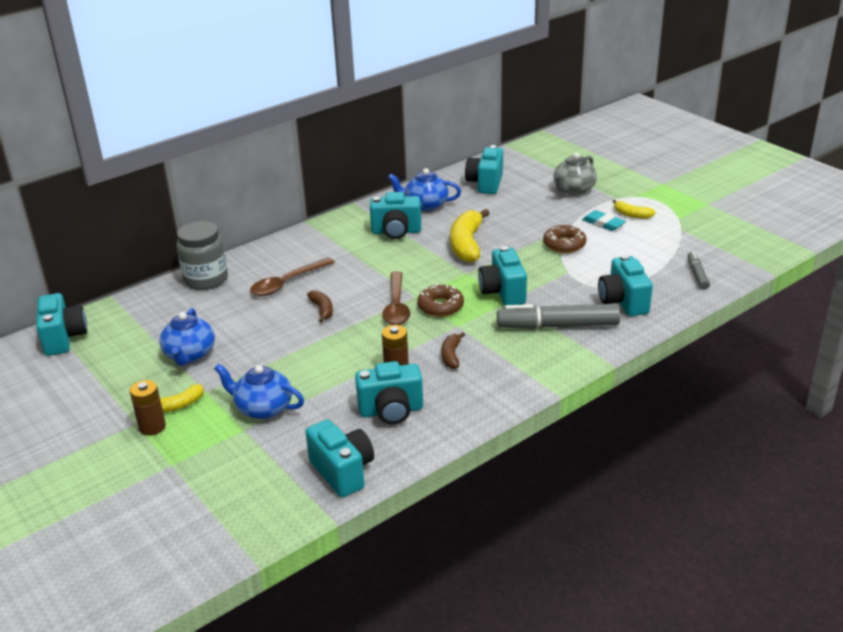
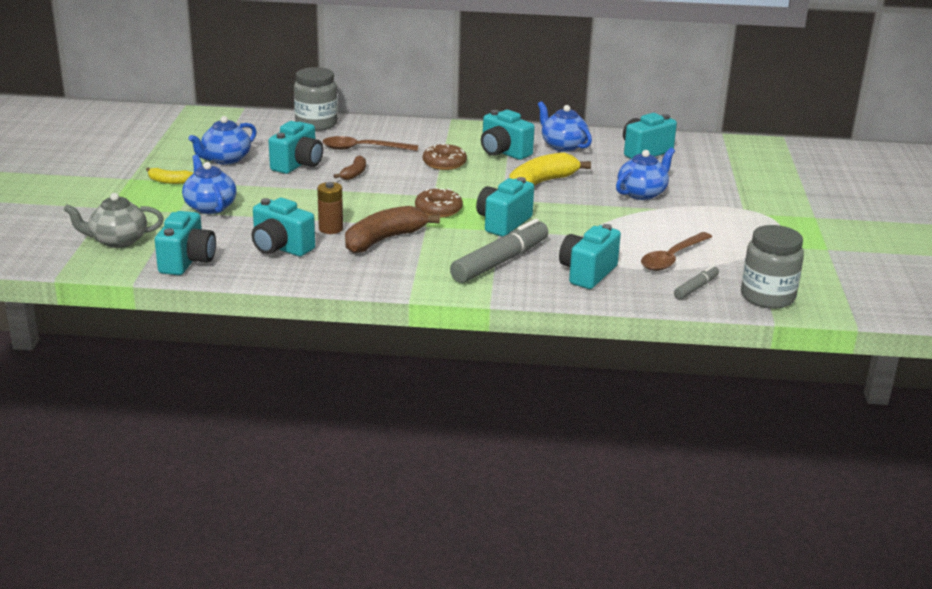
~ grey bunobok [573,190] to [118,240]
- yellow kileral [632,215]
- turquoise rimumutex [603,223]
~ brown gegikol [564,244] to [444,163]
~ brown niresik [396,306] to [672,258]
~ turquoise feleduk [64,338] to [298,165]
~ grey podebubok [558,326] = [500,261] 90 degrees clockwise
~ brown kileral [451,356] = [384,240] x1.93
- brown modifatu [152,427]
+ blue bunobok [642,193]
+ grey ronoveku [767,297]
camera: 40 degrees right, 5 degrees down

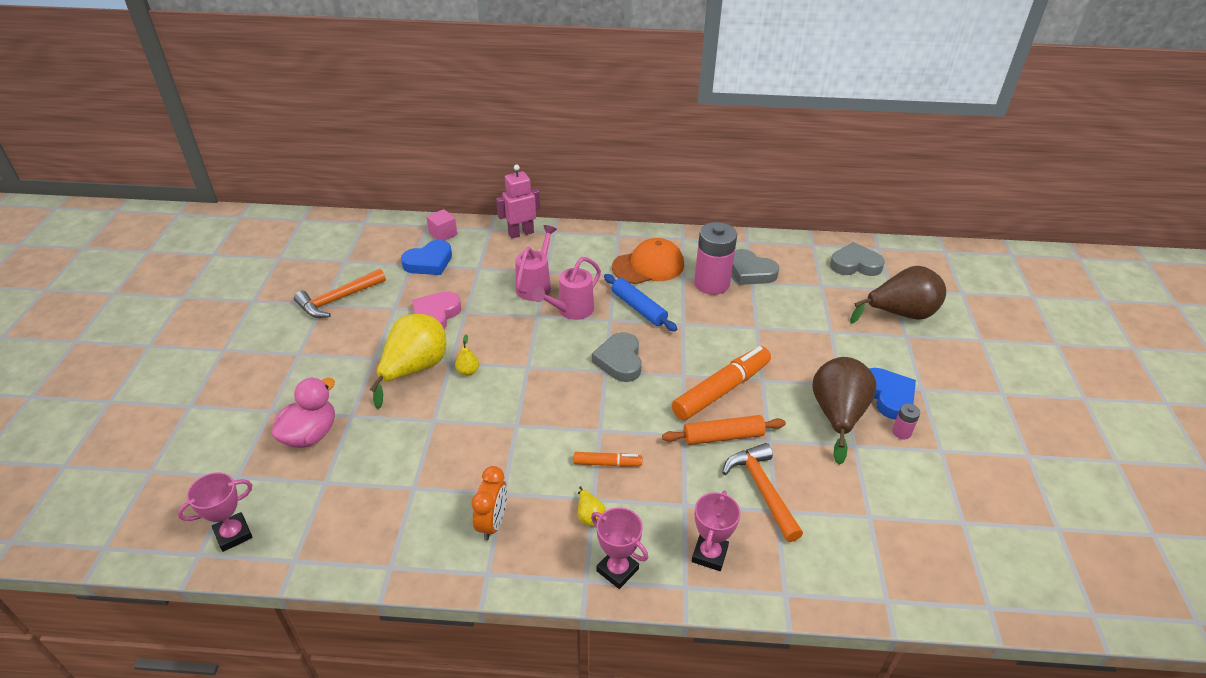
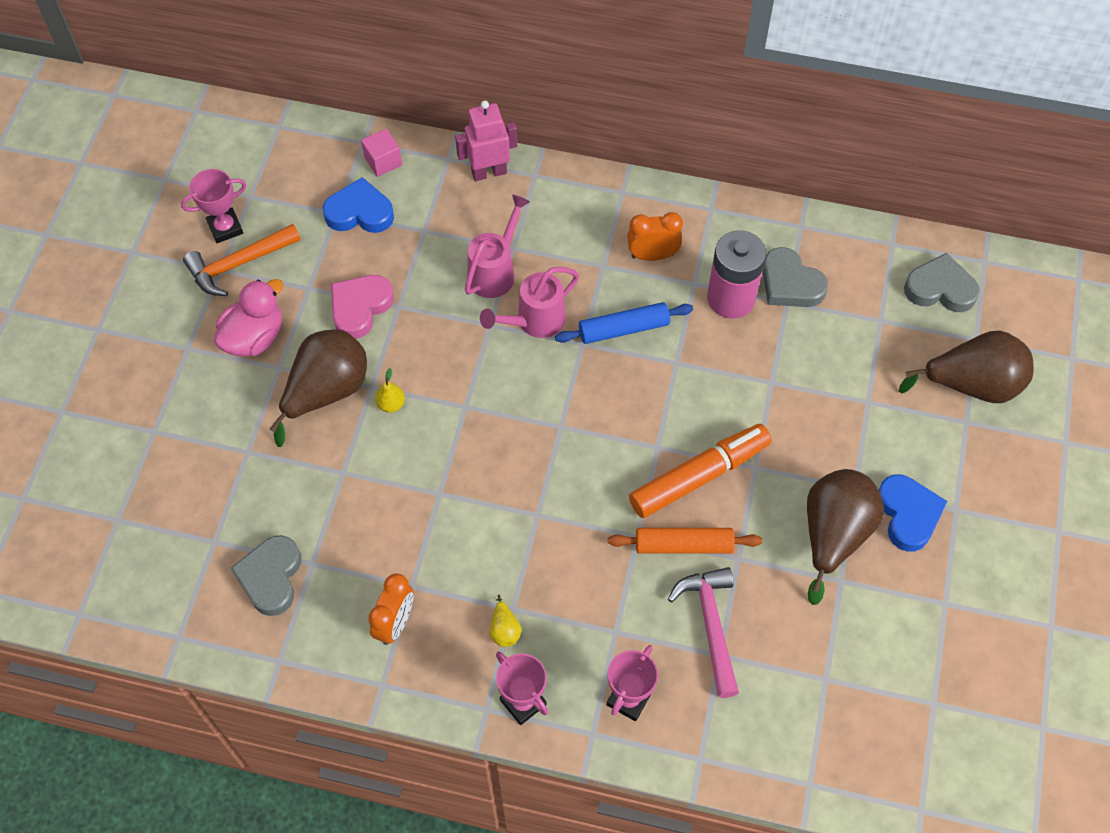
~ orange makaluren [648,266] to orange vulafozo [652,255]
~ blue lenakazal [429,262] = [360,212] 150 degrees counterclockwise
~ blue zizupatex [638,308] = [623,329] 75 degrees counterclockwise
~ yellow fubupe [414,369] to brown fubupe [326,392]
~ grey lenakazal [619,361] to [271,577]
~ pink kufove [310,434] to [254,337]
- pink modifatu [901,432]
~ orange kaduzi [762,490] to pink kaduzi [711,626]
- orange podebubok [607,463]
~ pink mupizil [233,534] to [225,228]
camera: 10 degrees right, 20 degrees up

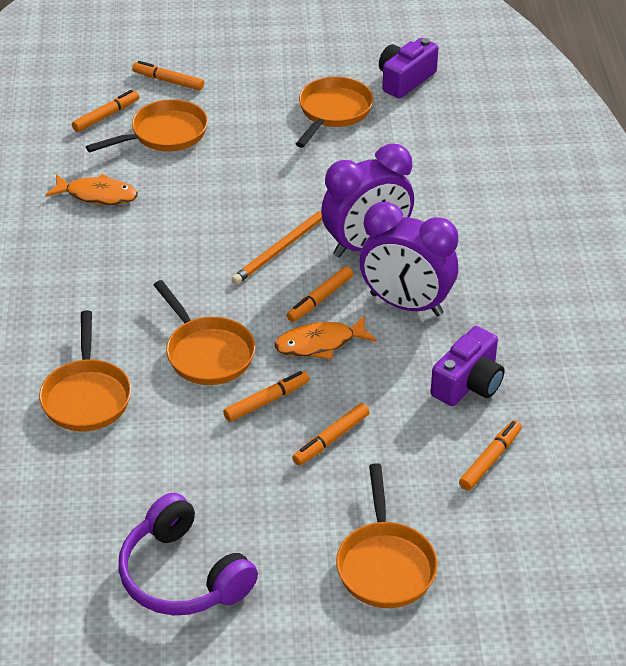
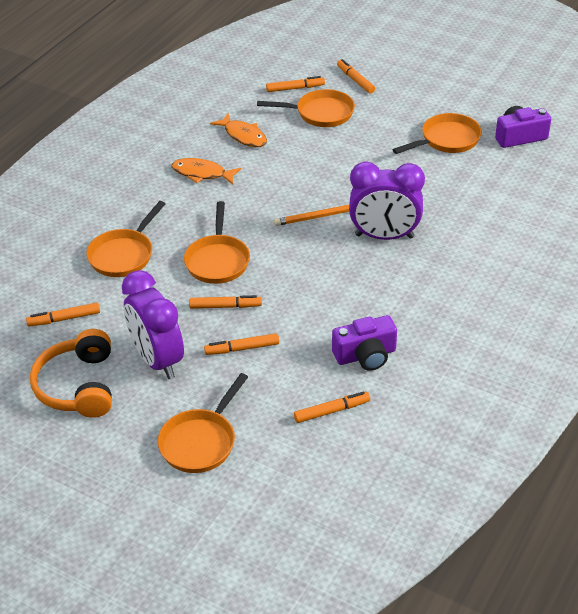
~ purple vulafozo [406,305] to [157,360]
~ orange podebubok [320,299] to [64,319]
~ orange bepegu [320,344] to [202,173]
~ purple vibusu [183,575] to orange vibusu [78,386]
camera: 35 degrees right, 0 degrees up

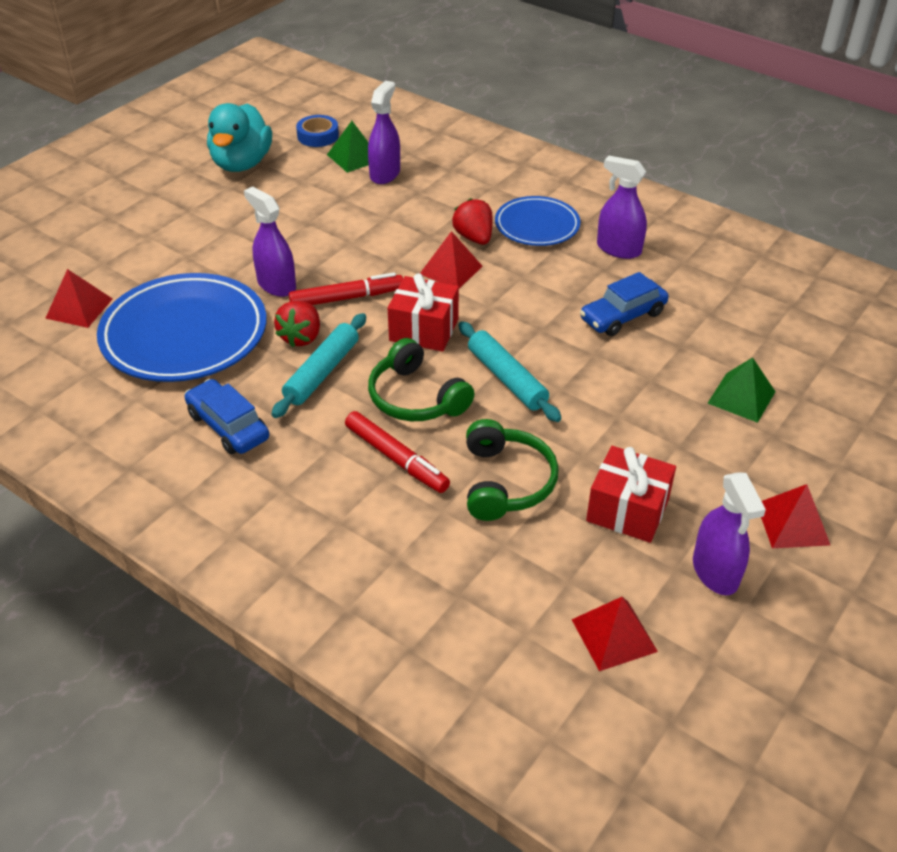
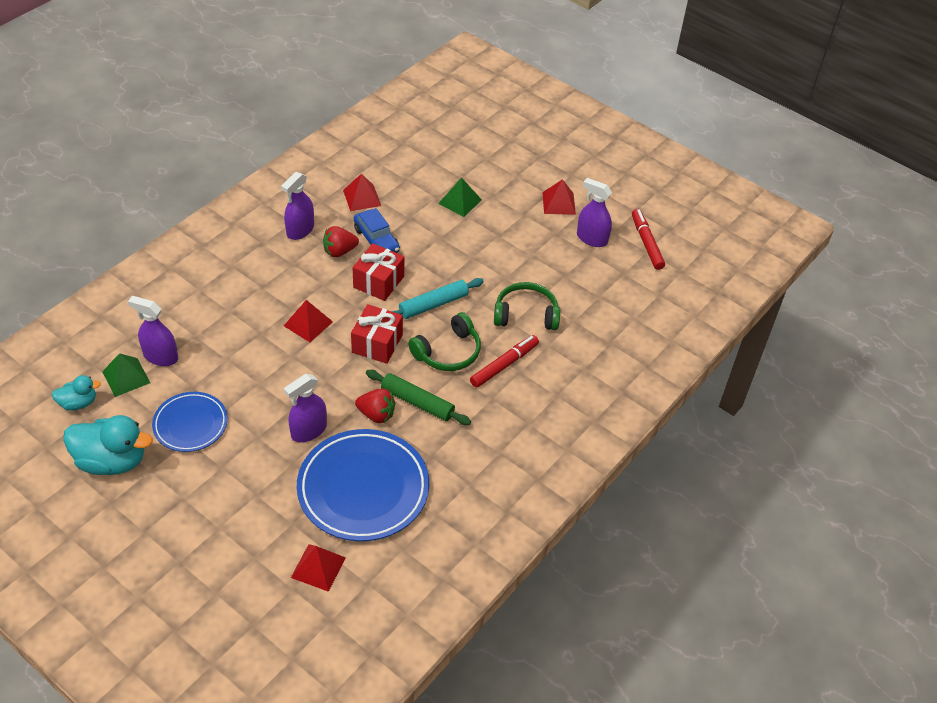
~ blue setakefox [318,136] to turquoise kufove [78,403]
~ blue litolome [537,225] to [190,424]
~ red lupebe [474,238] to [339,251]
~ red podebubok [347,298] to [646,243]
~ turquoise zizupatex [322,372] to green zizupatex [417,402]
- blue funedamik [228,426]
~ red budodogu [627,510] to [378,282]
~ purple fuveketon [715,572] = [591,238] 135 degrees counterclockwise
~ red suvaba [614,635] to [362,198]
camera: 90 degrees left, 5 degrees up

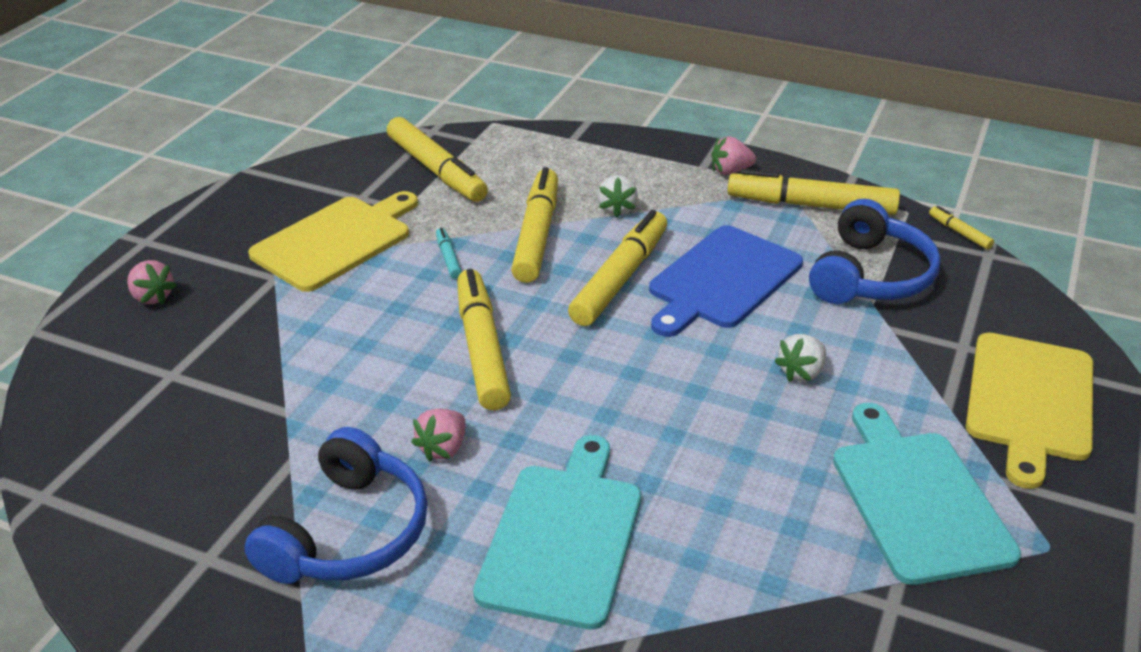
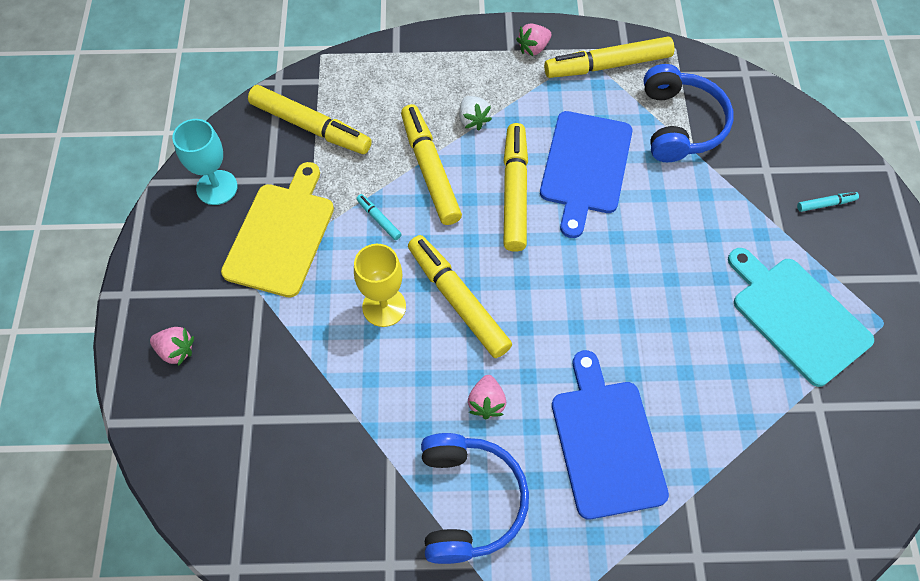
- yellow podebubok [959,232]
~ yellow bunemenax [1030,401] to turquoise podebubok [825,204]
- white lupebe [801,372]
~ turquoise bunemenax [562,537] to blue bunemenax [606,442]
+ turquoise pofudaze [217,187]
+ yellow pofudaze [384,307]
camera: 25 degrees left, 25 degrees up

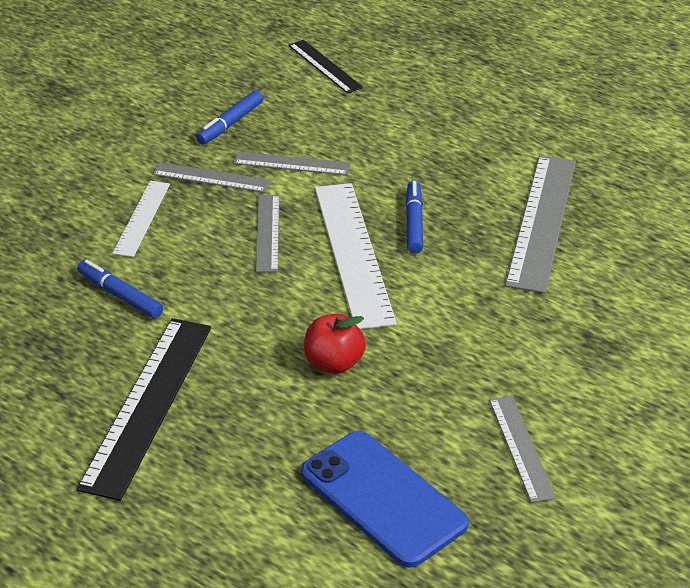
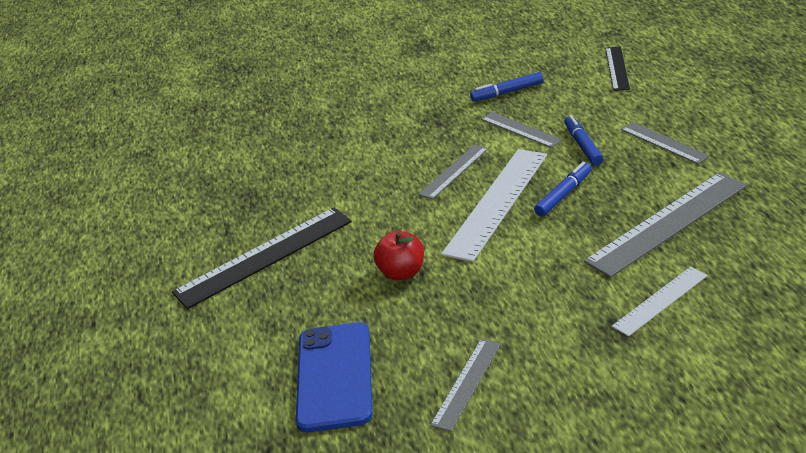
~ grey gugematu [211,178] to [663,142]
~ white gugematu [142,218] to [660,301]
~ blue podebubok [120,296] to [583,146]
camera: 45 degrees right, 5 degrees down

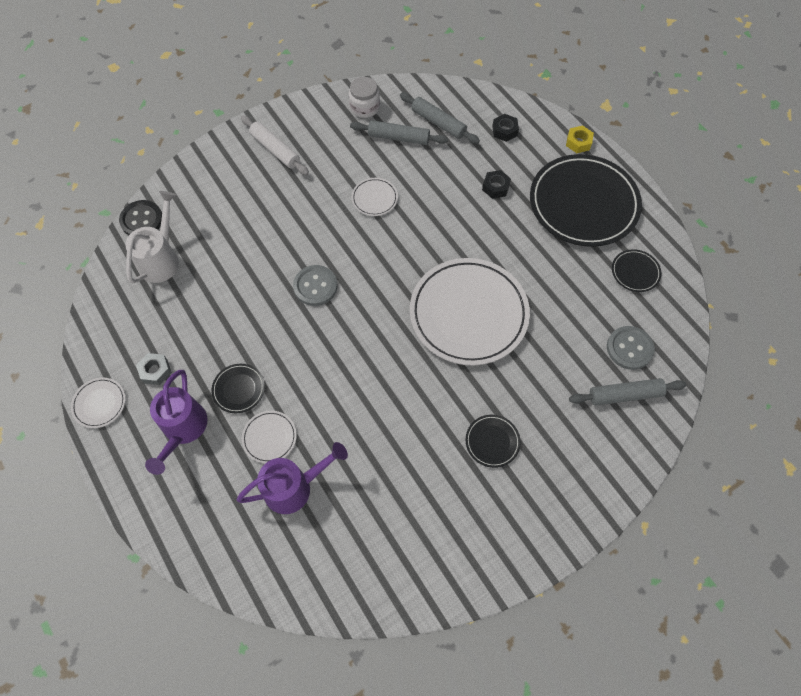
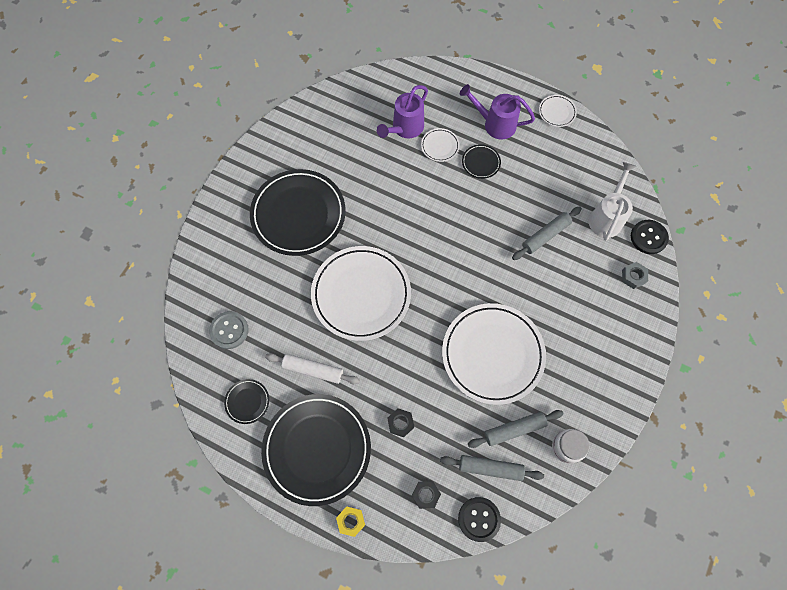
~ white zizupatex [275,150] to [313,370]
~ white litolome [374,198] = [492,354] x2.36
~ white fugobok [162,259] = [606,217] 150 degrees counterclockwise
- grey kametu [315,286]
~ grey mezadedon [155,371] to [633,277]
~ purple fugobok [183,430] = [495,124] 45 degrees counterclockwise
~ grey zizupatex [625,395] to [545,236]
~ black litolome [492,441] = [298,214] x2.36
+ black kametu [479,519]
camera: 150 degrees right, 5 degrees up

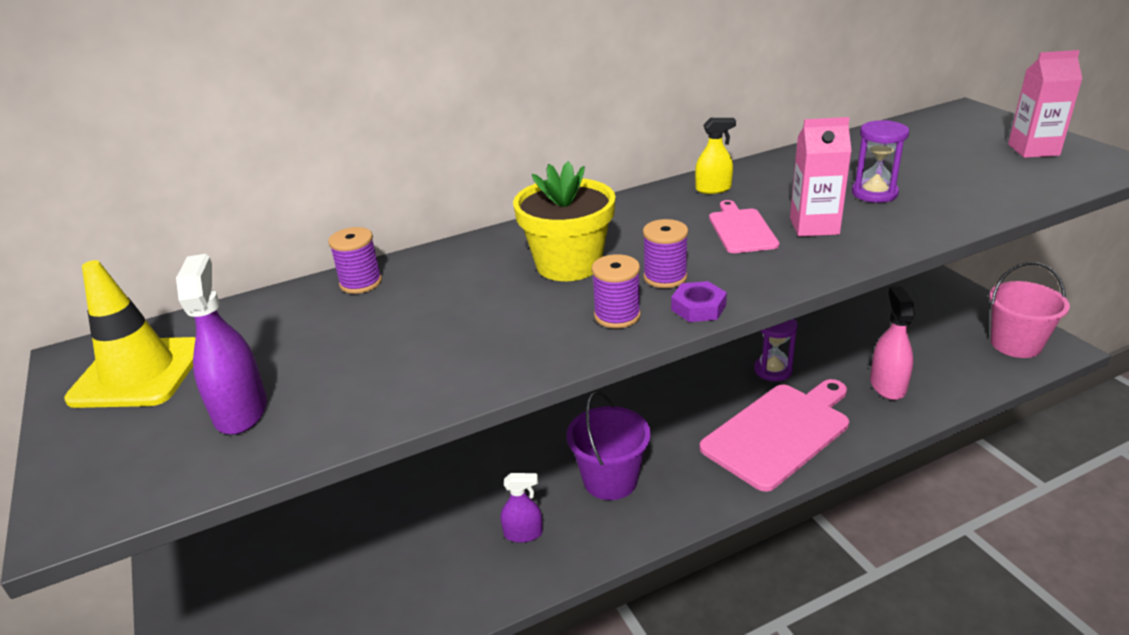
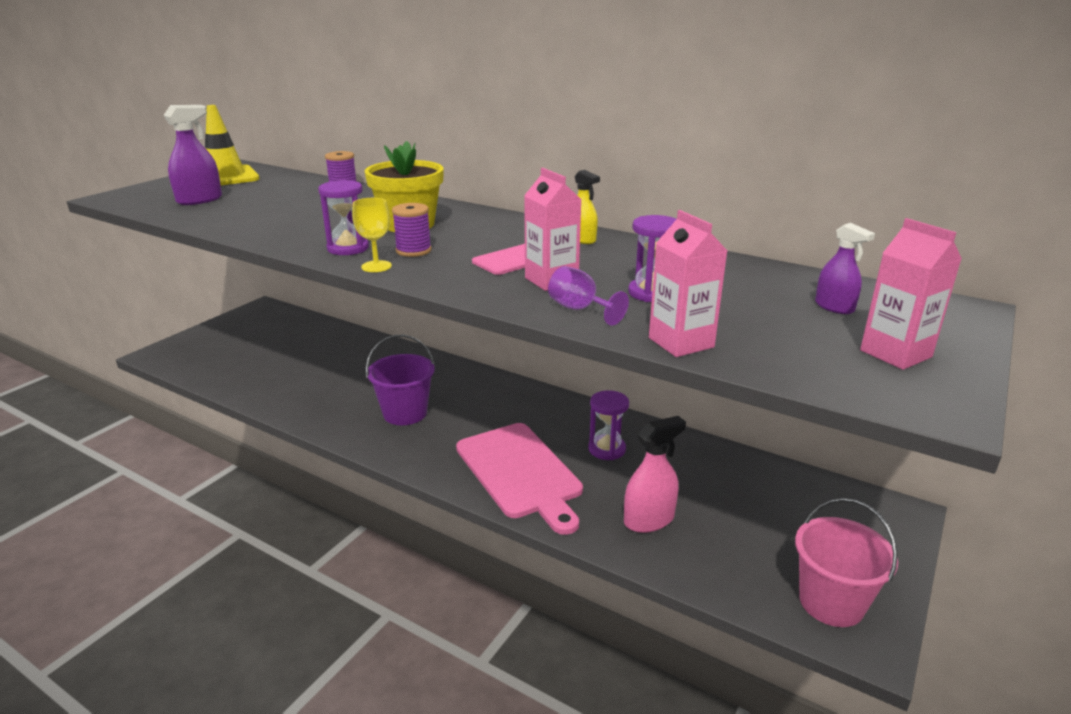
~ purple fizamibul [617,316] to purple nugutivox [348,248]
~ purple mezadedon [698,307] to yellow pofudaze [376,266]
~ pink bunemenax [779,432] = [520,472] 45 degrees clockwise
~ purple fuveketon [523,533] to [834,307]
+ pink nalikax [681,342]
+ purple pofudaze [580,309]
camera: 55 degrees right, 5 degrees down

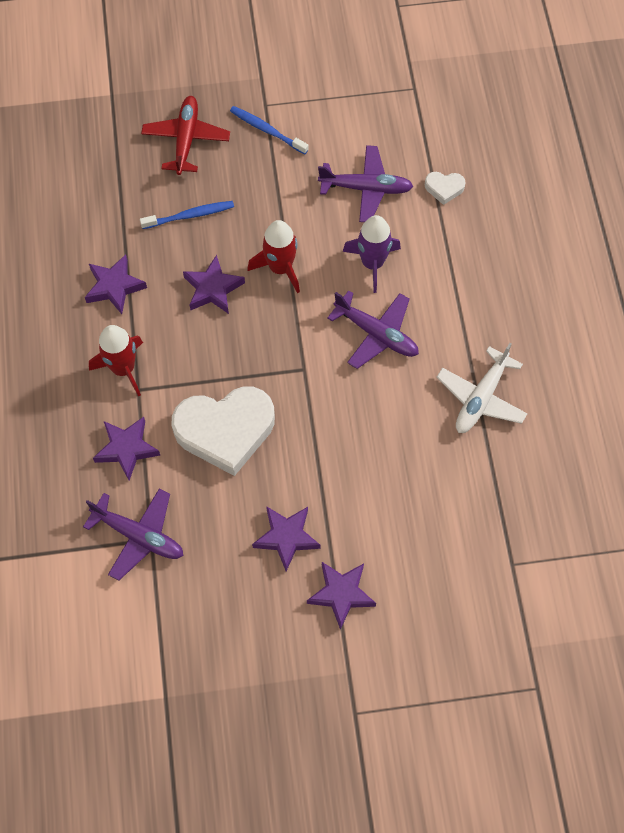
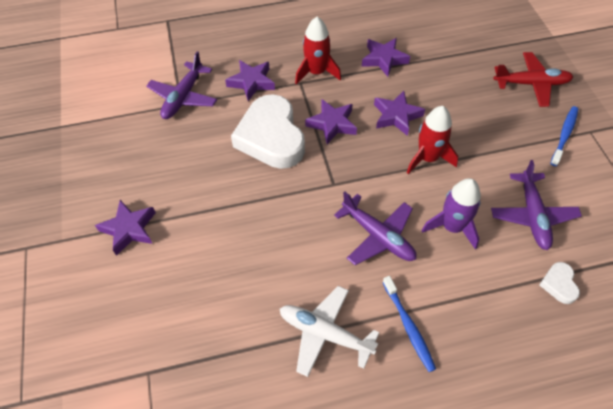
~ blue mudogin [189,215] to [408,326]
~ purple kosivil [377,334] = [378,236] 75 degrees counterclockwise
~ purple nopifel [286,537] to [332,124]
camera: 85 degrees right, 10 degrees down

